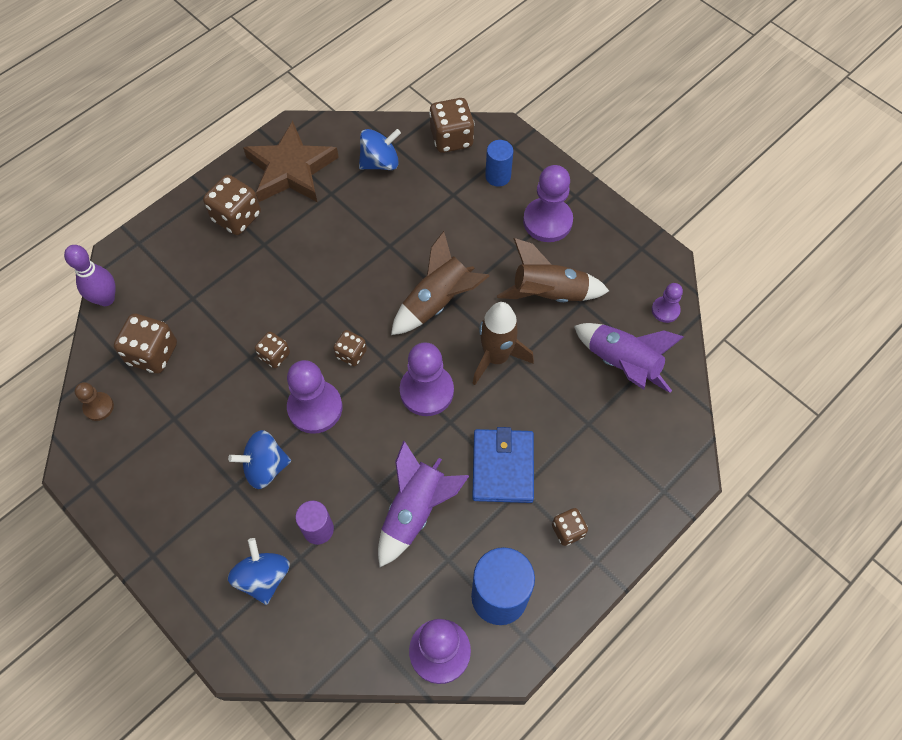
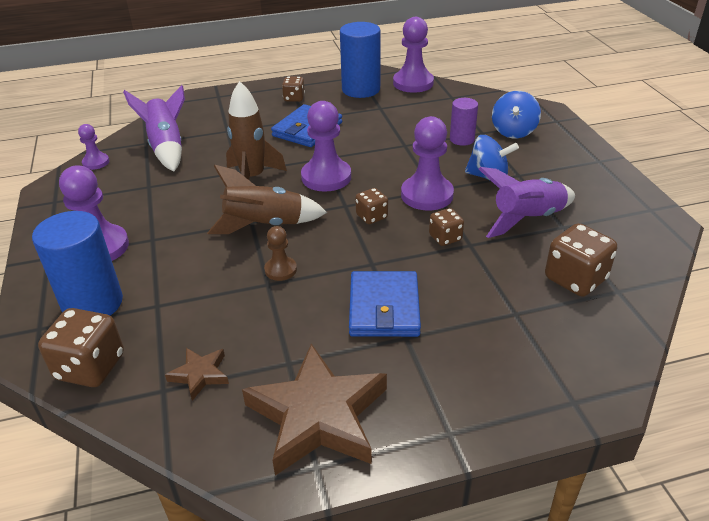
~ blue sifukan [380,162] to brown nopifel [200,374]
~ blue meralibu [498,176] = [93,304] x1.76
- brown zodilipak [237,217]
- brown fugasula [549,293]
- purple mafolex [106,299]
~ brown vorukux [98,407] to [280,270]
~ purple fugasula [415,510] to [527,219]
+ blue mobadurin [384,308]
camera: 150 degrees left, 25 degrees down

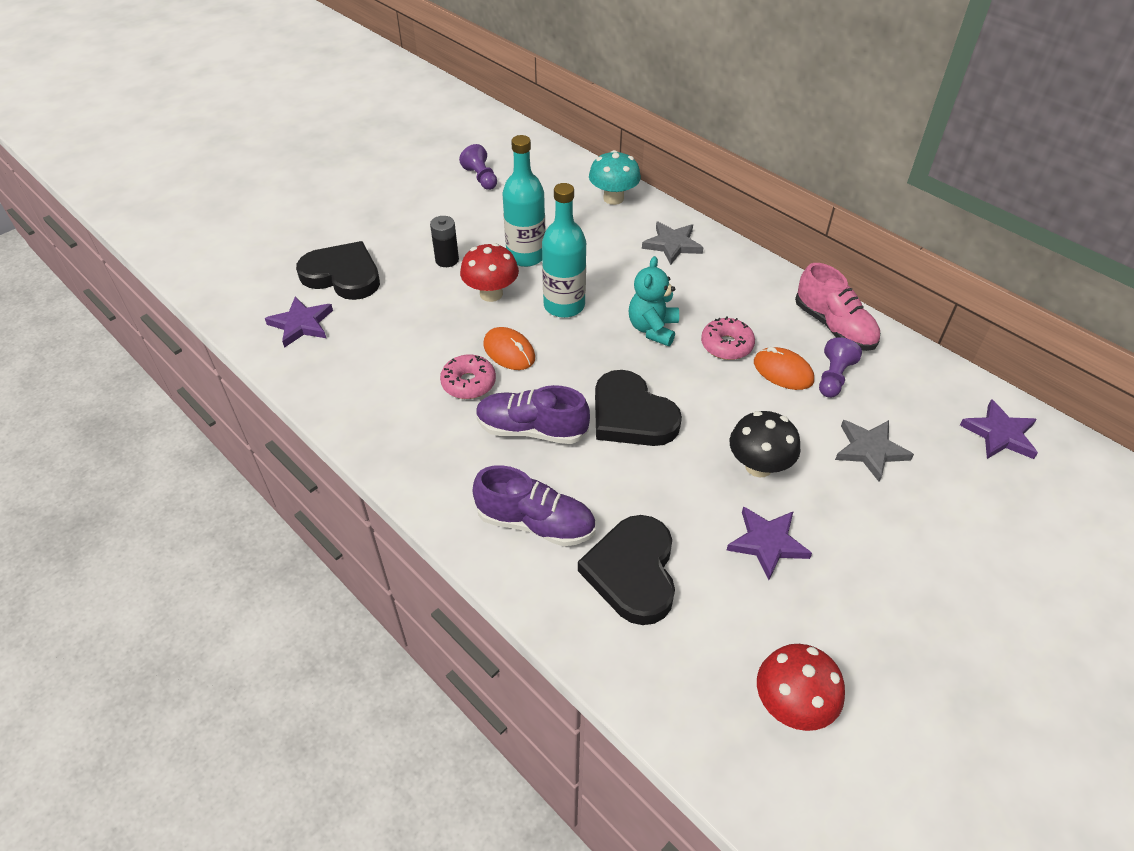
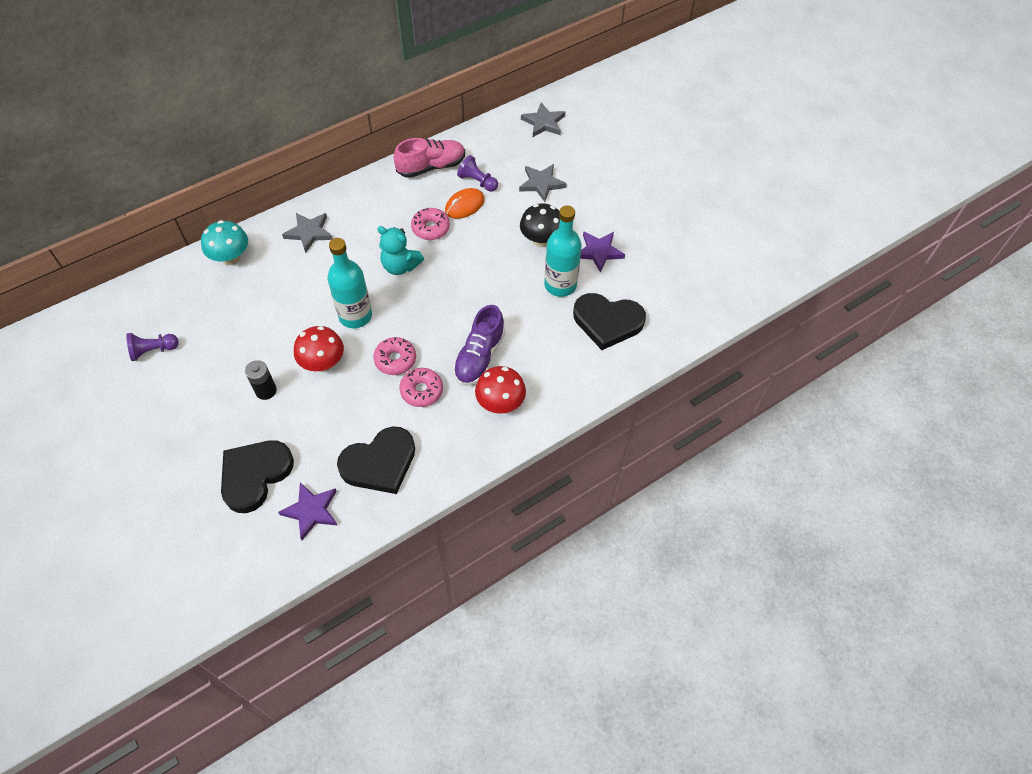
~ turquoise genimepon [526,256] to [560,285]
~ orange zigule [509,351] to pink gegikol [395,360]
~ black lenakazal [631,415] to [379,463]
~ purple nopifel [999,434] to grey nopifel [543,123]
- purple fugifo [536,523]
~ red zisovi [791,705] to [500,403]
camera: 80 degrees left, 10 degrees up

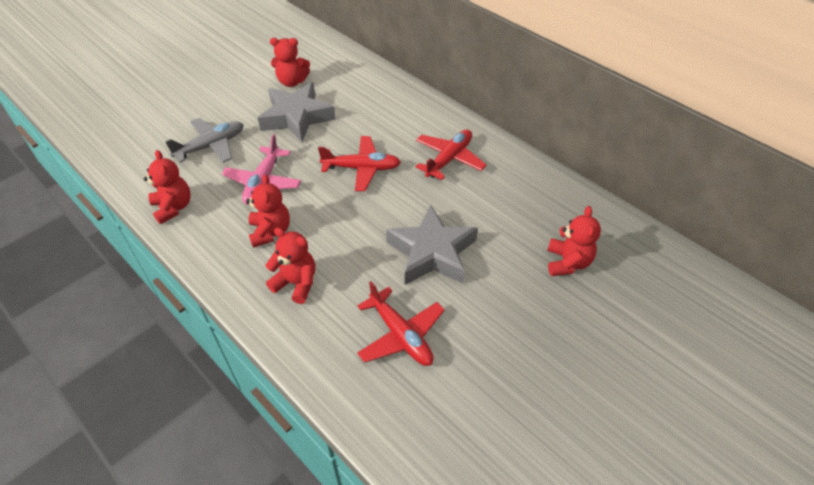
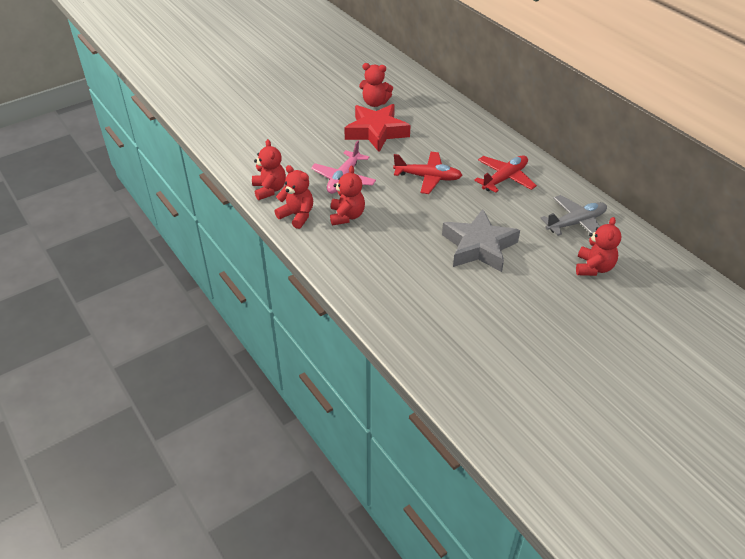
~ grey nopifel [297,117] to red nopifel [376,132]
~ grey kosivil [211,146] to [576,223]
~ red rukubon [296,283] to [297,215]
- red kosivil [401,335]
camera: 10 degrees right, 5 degrees down

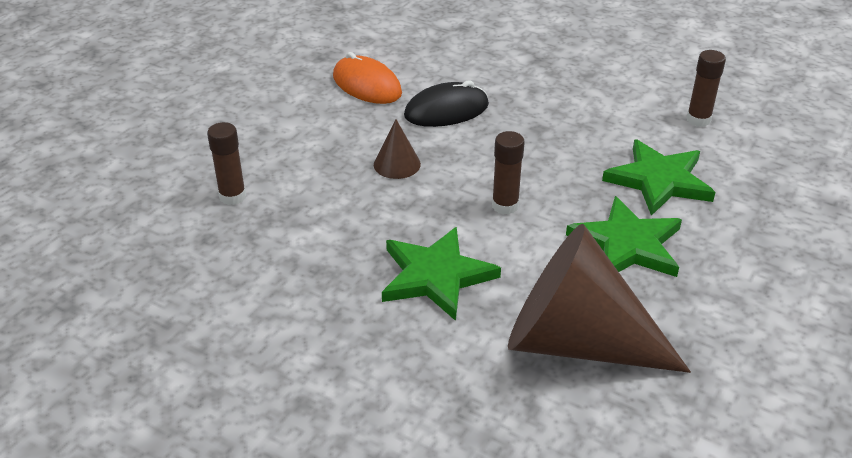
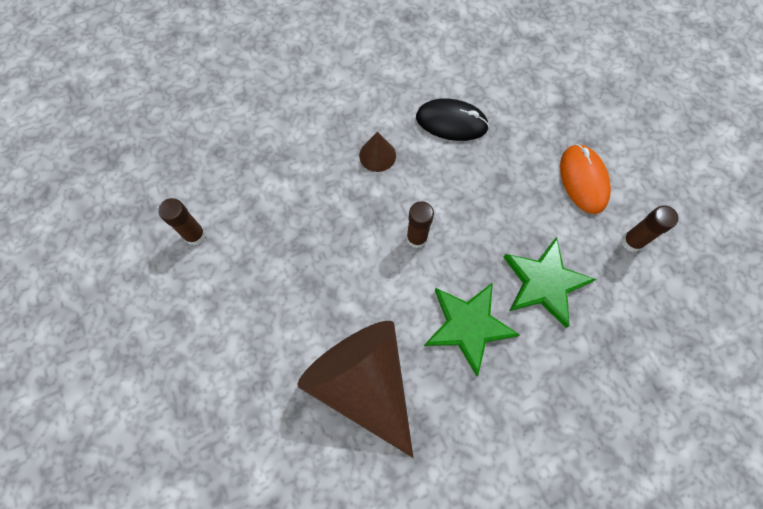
~ orange zigule [367,85] to [583,180]
~ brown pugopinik [232,196] to [195,235]
- green nopifel [436,276]
camera: 35 degrees right, 30 degrees up

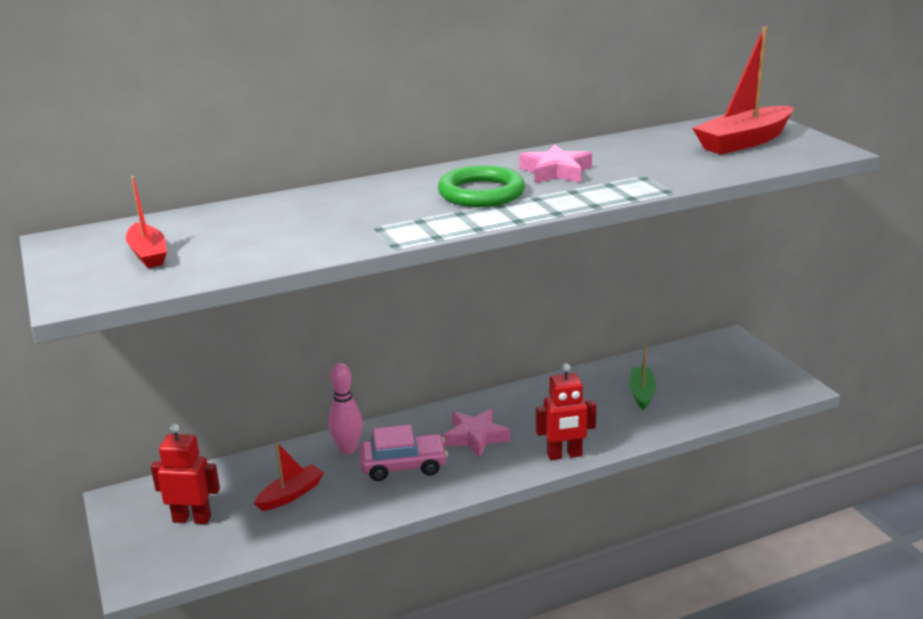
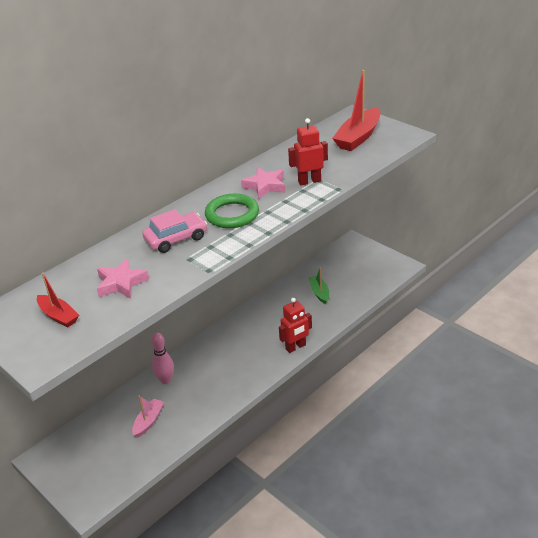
~ pink nopifel [475,437] to [121,283]
~ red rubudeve [192,519] to [309,181]
~ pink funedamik [403,465] to [176,239]
~ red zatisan [291,495] to pink zatisan [148,421]
camera: 20 degrees left, 10 degrees up

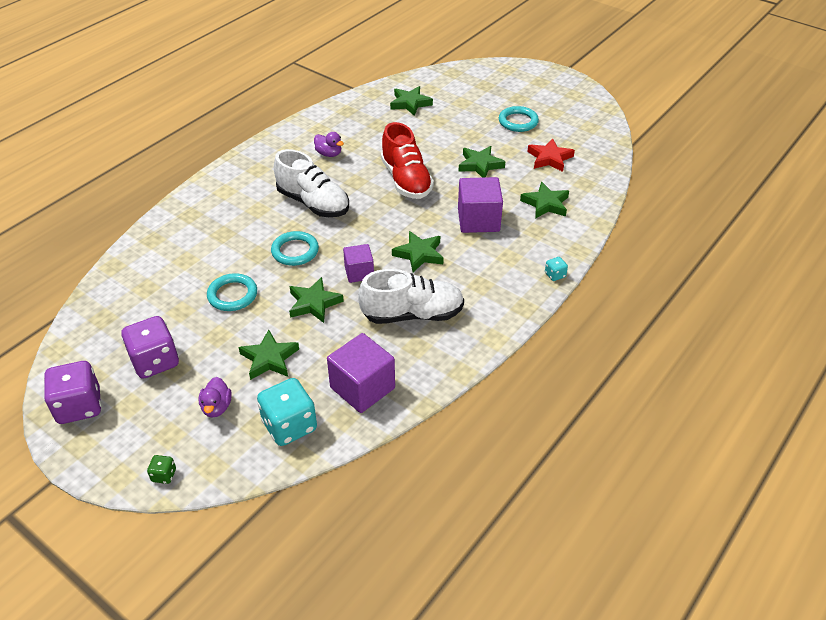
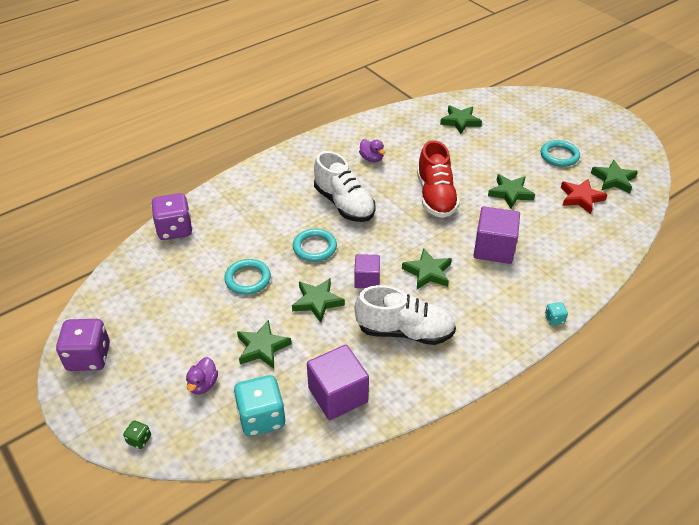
~ green nopifel [545,204] to [613,180]
~ purple zodilipak [155,361] to [175,229]
camera: 15 degrees right, 0 degrees up

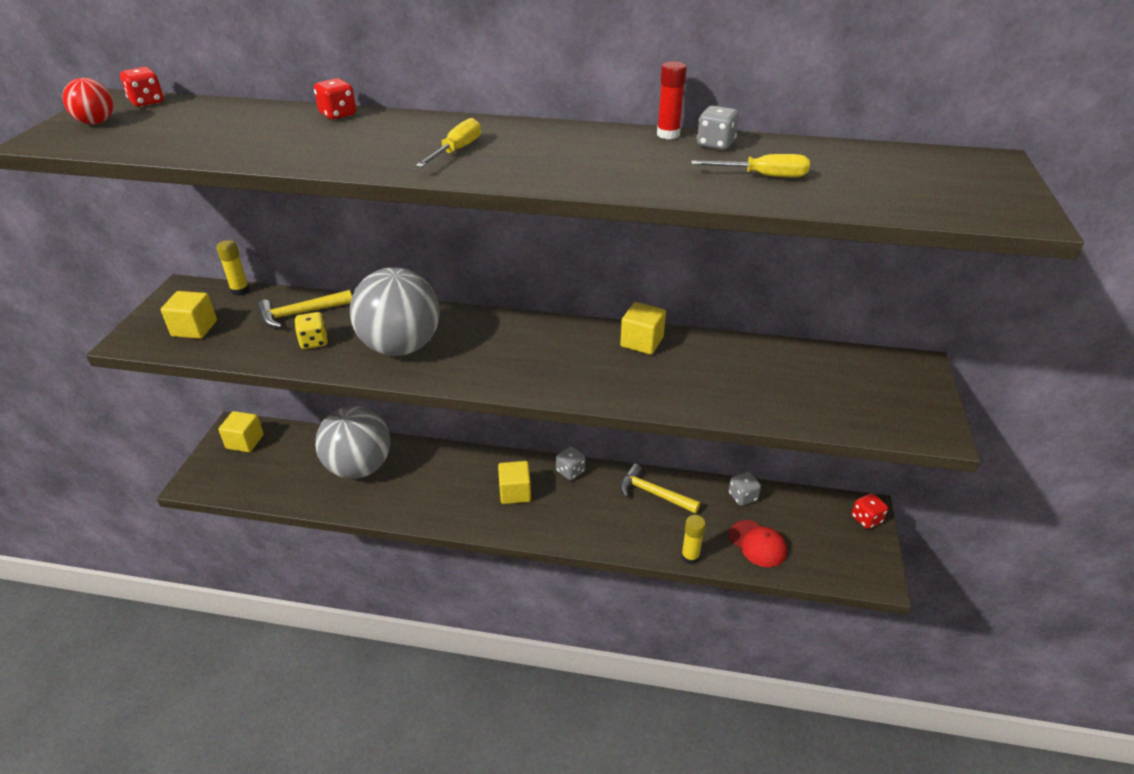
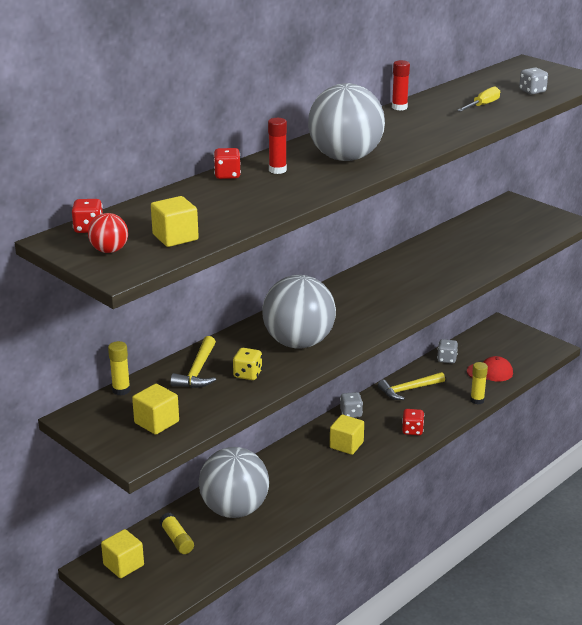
~ grey zodilipak [715,144] to [532,91]
~ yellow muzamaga [456,150] to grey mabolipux [345,158]
~ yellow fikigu [642,342] to [175,237]
~ red zodilipak [866,519] to [412,430]
+ red pugopinik [277,170]
+ yellow pugopinik [177,540]
camera: 55 degrees left, 10 degrees down

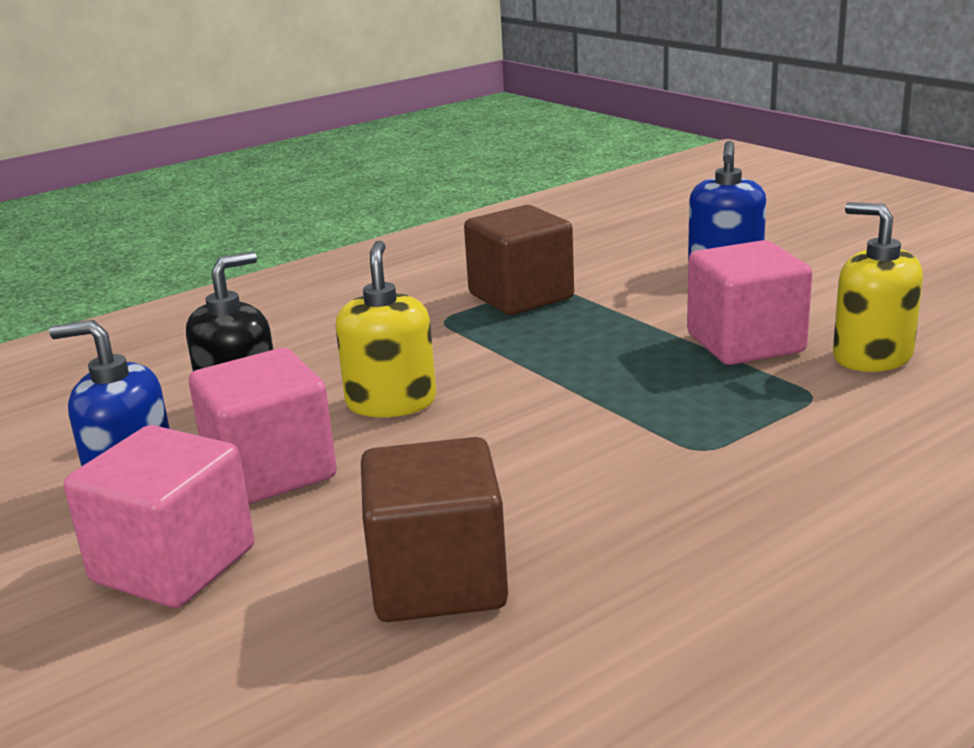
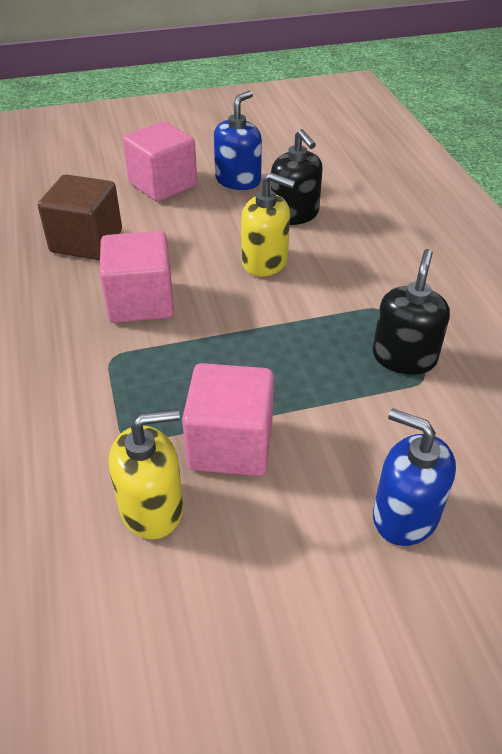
~ brown fikigu [521,296] to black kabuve [404,357]
~ pink fikigu [270,471] to [141,302]
camera: 110 degrees right, 20 degrees up

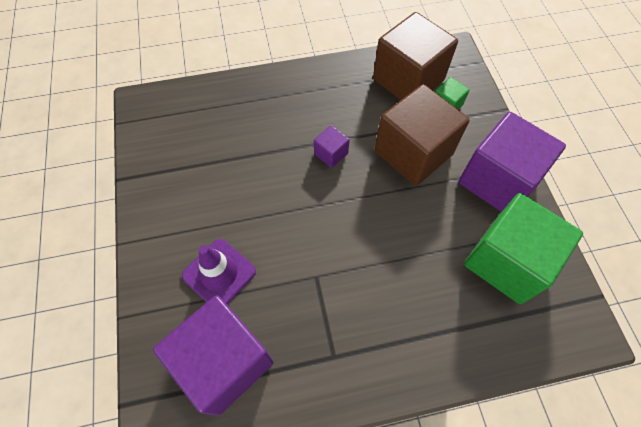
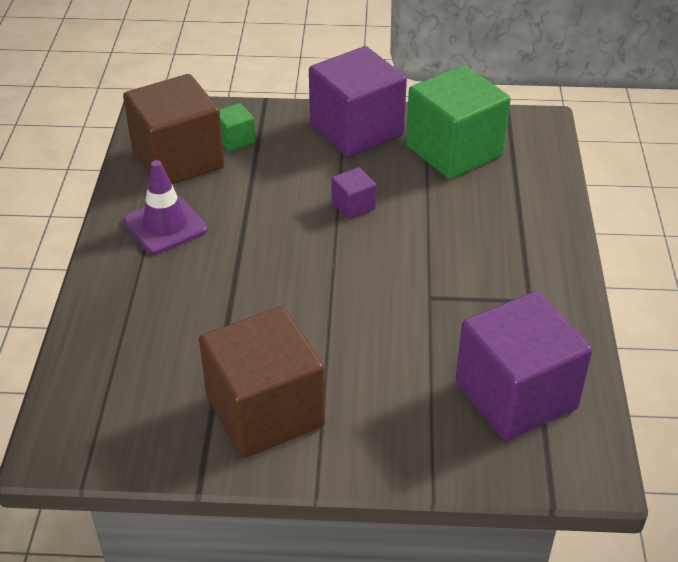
~ brown fikigu [413,153] to [265,411]
~ purple fikigu [331,154] to [353,206]
~ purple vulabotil [219,273] to [165,225]
camera: 75 degrees left, 20 degrees down

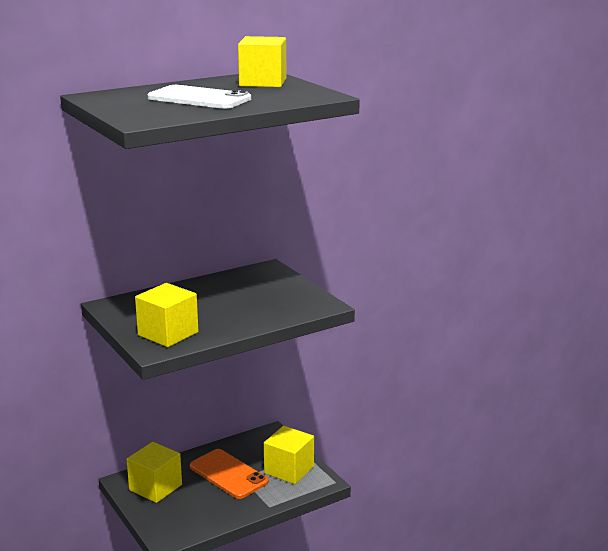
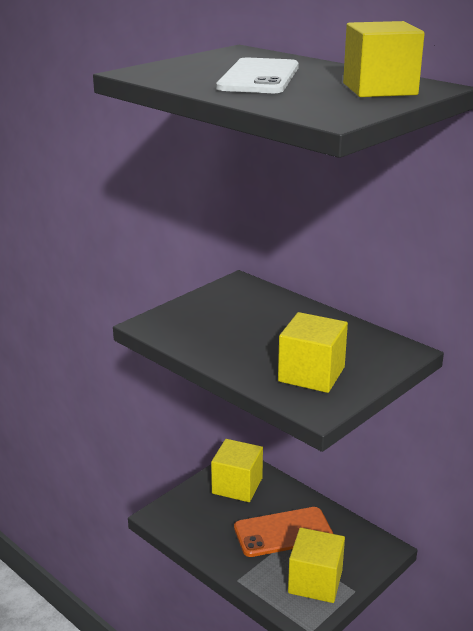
~ yellow fikigu [168,334] to [311,374]
~ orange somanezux [228,474] = [283,532] 45 degrees clockwise
camera: 75 degrees right, 5 degrees up

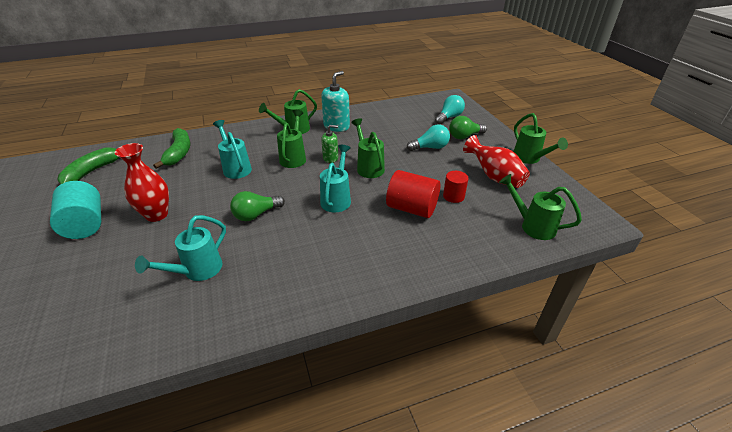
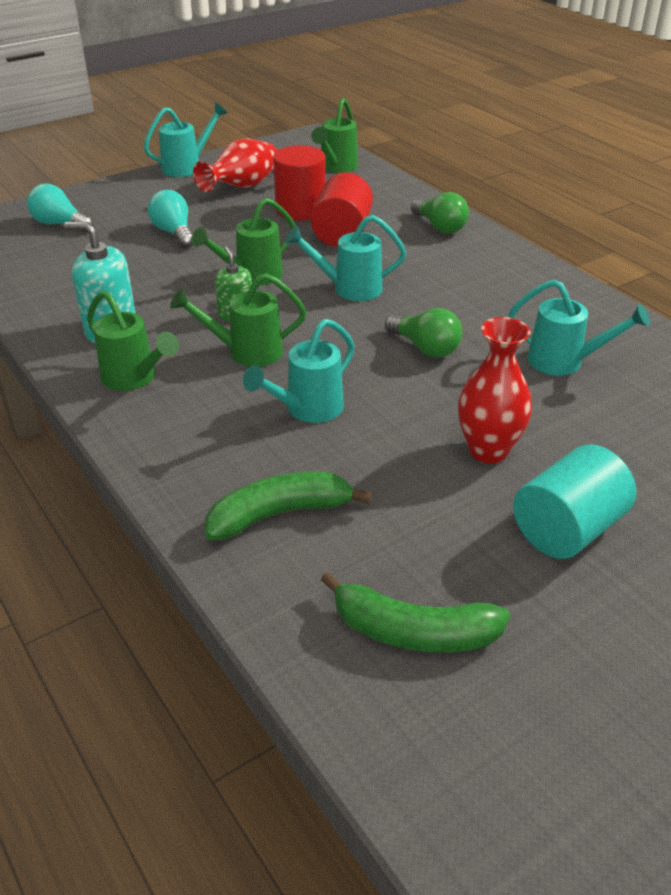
~ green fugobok [529,159] to turquoise fugobok [187,167]
~ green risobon [464,136] to [439,227]
~ red meralibu [453,196] = [300,210] x1.70
camera: 105 degrees left, 0 degrees up

